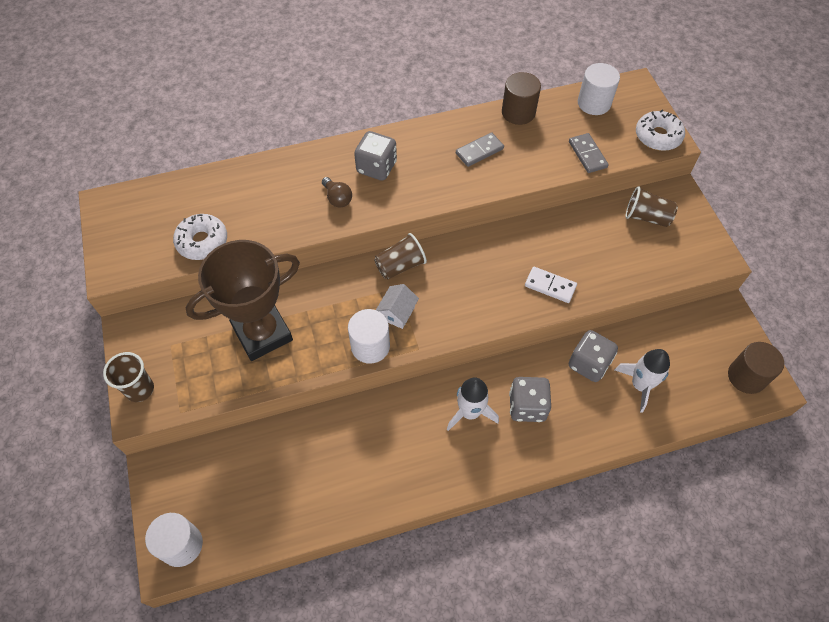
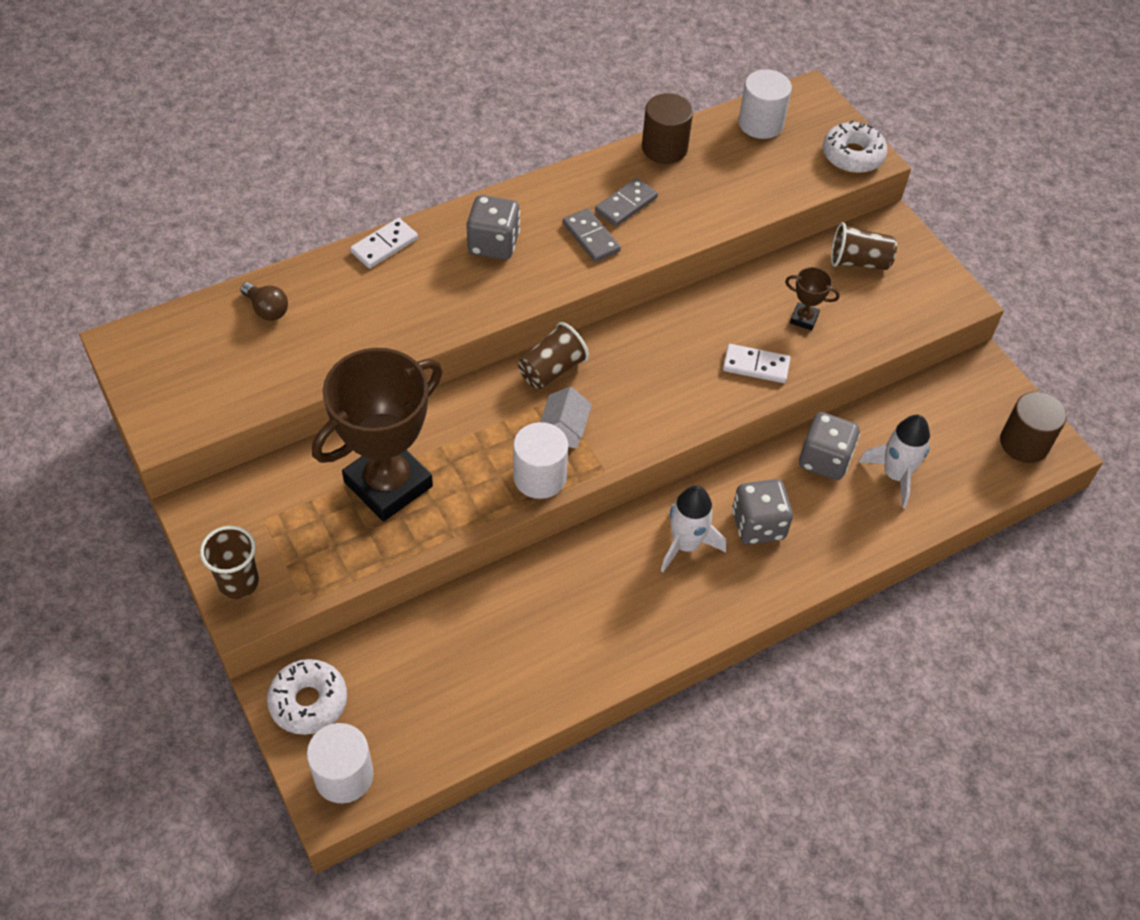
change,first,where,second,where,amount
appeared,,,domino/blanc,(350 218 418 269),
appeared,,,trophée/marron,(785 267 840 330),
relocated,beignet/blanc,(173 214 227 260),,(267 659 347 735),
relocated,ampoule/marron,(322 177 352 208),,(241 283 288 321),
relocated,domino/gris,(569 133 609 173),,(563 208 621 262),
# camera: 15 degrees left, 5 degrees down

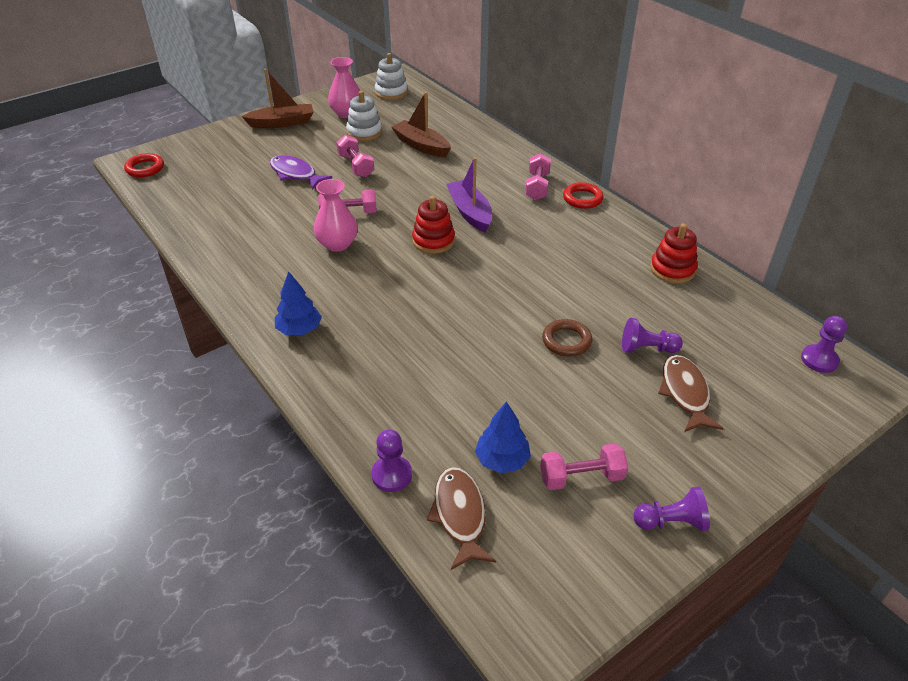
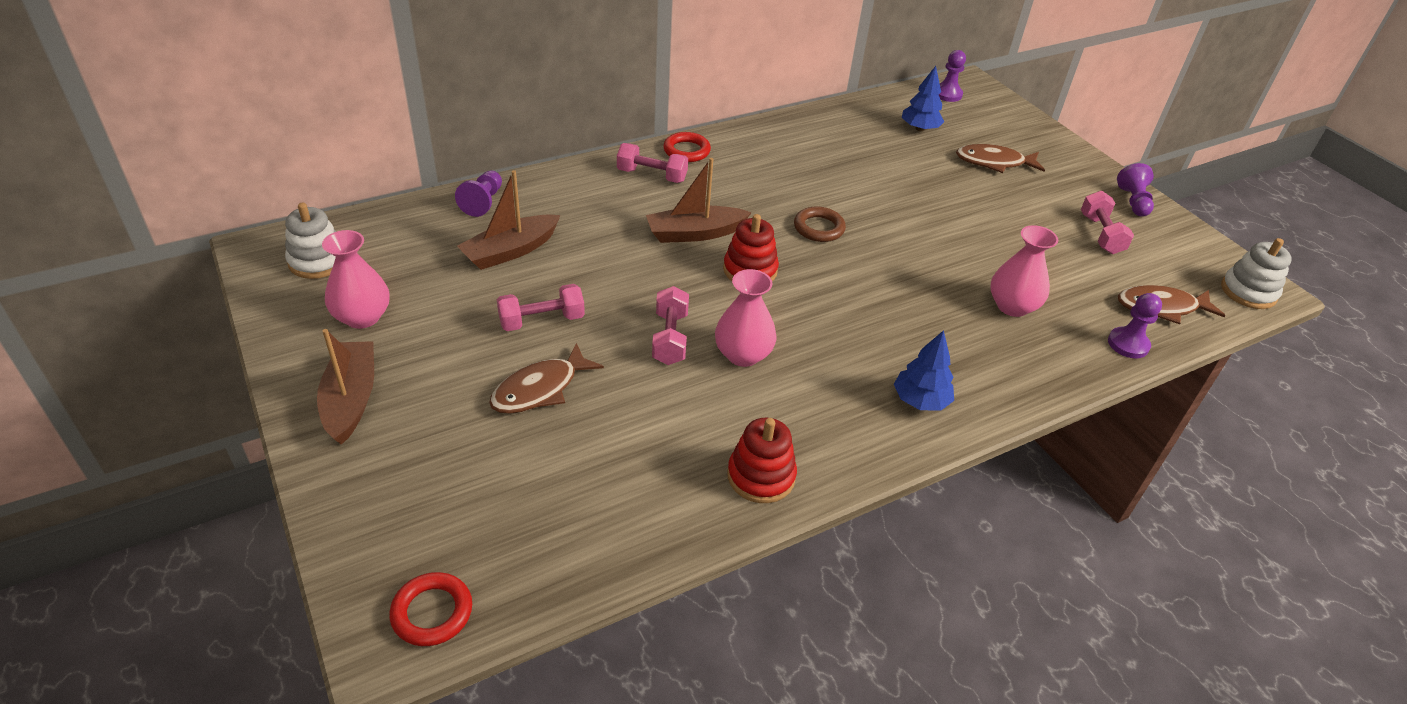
change,first,where,second,where,amount
appeared,,,vase/rose,(990 225 1058 317),
relocated,jouet à empiler/blanc,(346 91 382 141),,(1221 238 1292 309),
relocated,arbre/bleu,(475 401 531 473),,(902 66 944 131),
relocated,anneau/marron,(542 319 592 357),,(794 206 846 242),
relocated,pion/violet,(622 318 683 353),,(455 171 502 217),
relocated,jouet à empiler/rouge,(650 223 698 283),,(727 418 797 503),
colour,poisson/violet,(270 155 332 190),poisson/marron,(489 343 604 414),
colour,bateau/violet,(446 157 492 233),bateau/marron,(646 158 752 243),
# camera: 85 degrees left, 0 degrees up

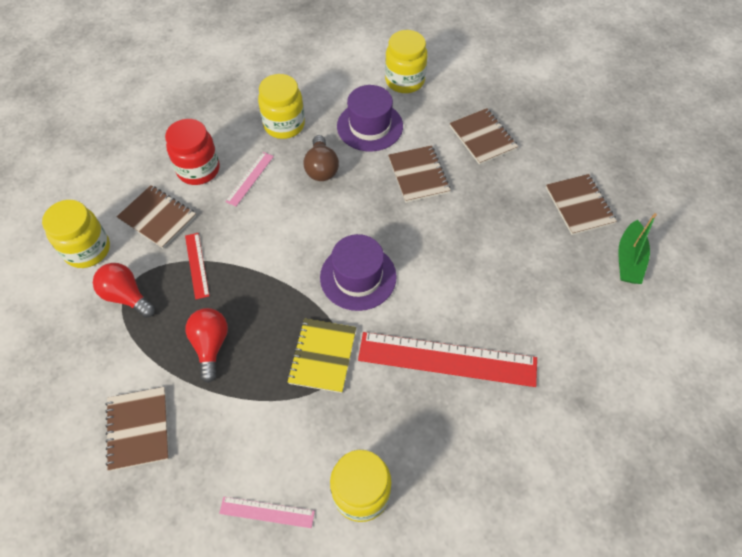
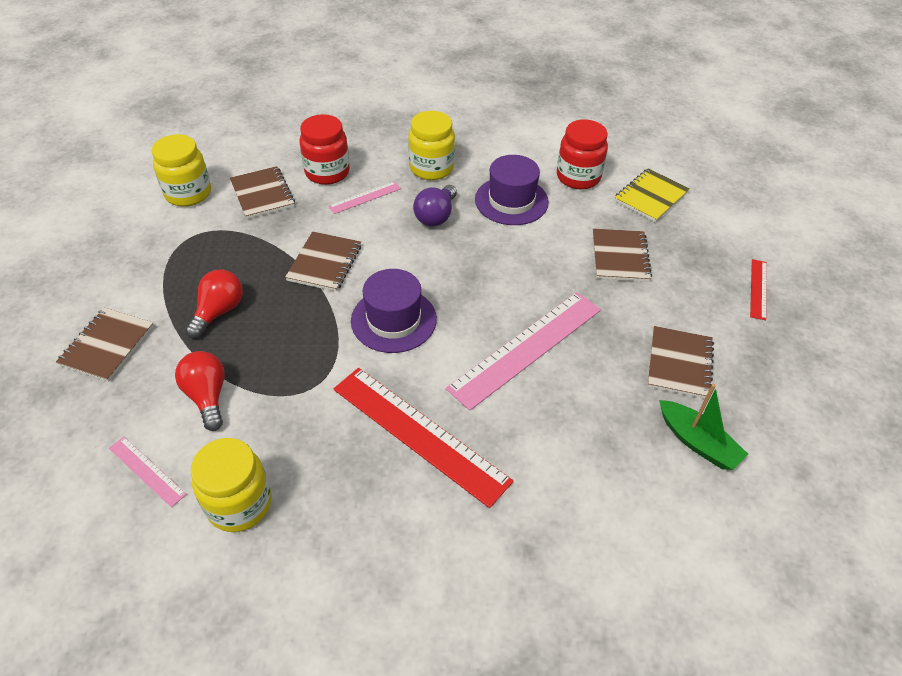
change,first,where,second,where,amount
appeared,,,règle/rose,(446 292 601 411),
relocated,ampoule/rouge,(93 263 155 318),,(175 351 225 431),
relocated,règle/rouge,(185 233 209 299),,(750 259 767 320),
relocated,carnet/jaune,(287 318 356 393),,(614 168 689 222),
relocated,carnet/marron,(388 145 451 203),,(285 231 361 292),
colour,ampoule/marron,(304 135 339 181),ampoule/violet,(413 185 457 226),
colour,bocal/jaune,(385 30 427 93),bocal/rouge,(557 120 608 189),
spun,bateau/vert,(618 213 657 284),,(659 384 748 470),90 degrees counterclockwise
# camera: 30 degrees right, 10 degrees down

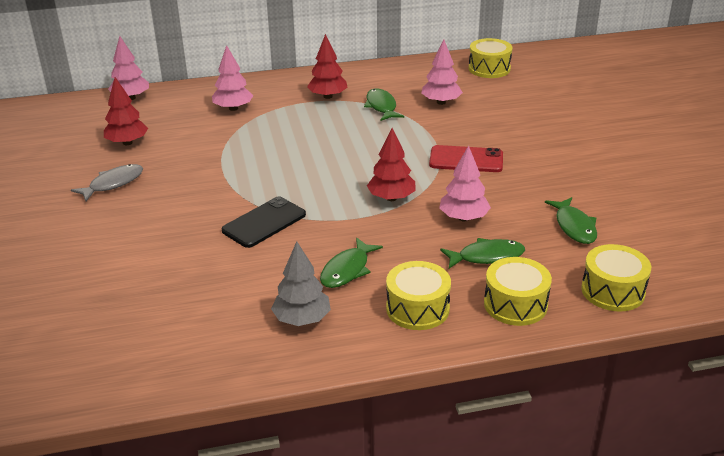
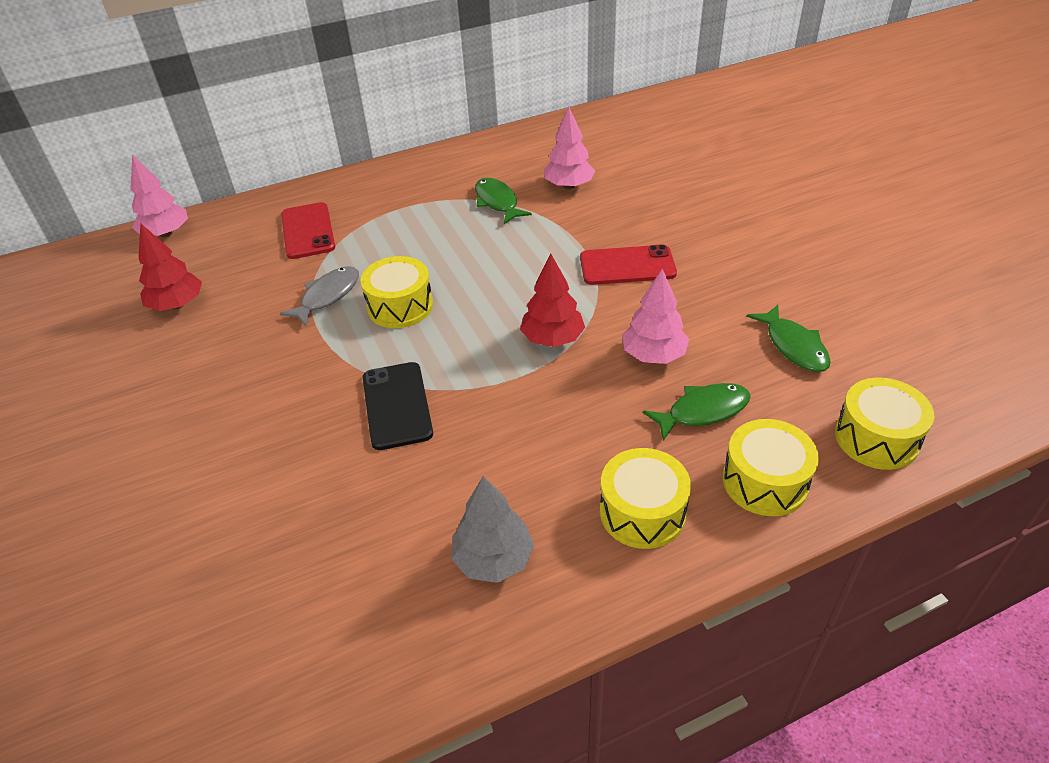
change,first,where,second,where,amount
missing,arbre/rouge,(307 34 348 99),,,
missing,poisson/vert,(320 237 383 288),,,
relocated,poisson/gris,(71 164 143 201),,(280 266 359 326),
relocated,tambour/jaune,(469 38 512 78),,(360 256 433 328),
exchanged,arbre/rose,(212 45 253 111),téléphone/rouge,(281 202 335 259),
spun,téléphone/noir,(222 197 306 248),,(363 362 433 450),45 degrees counterclockwise
# camera: 10 degrees left, 10 degrees up

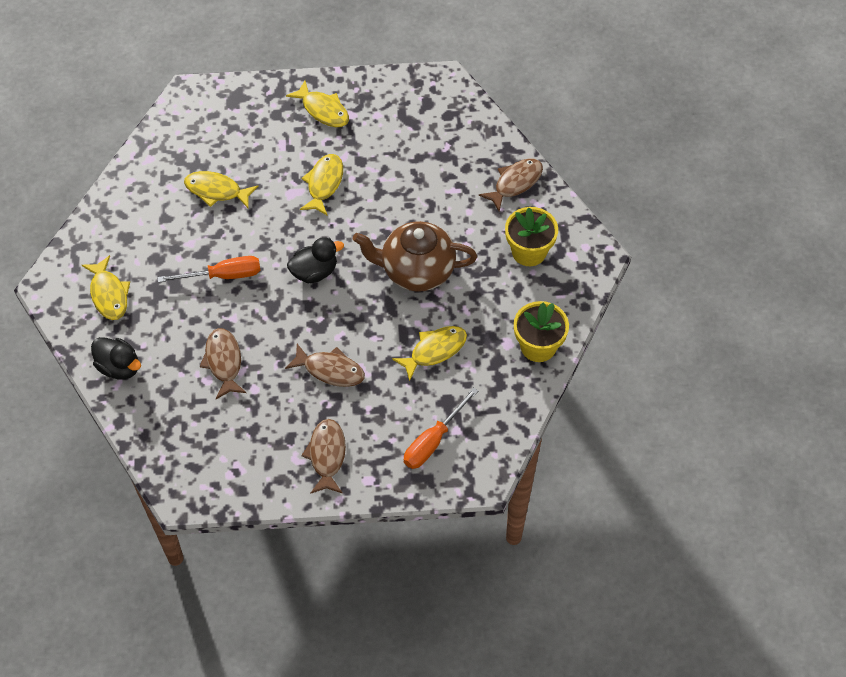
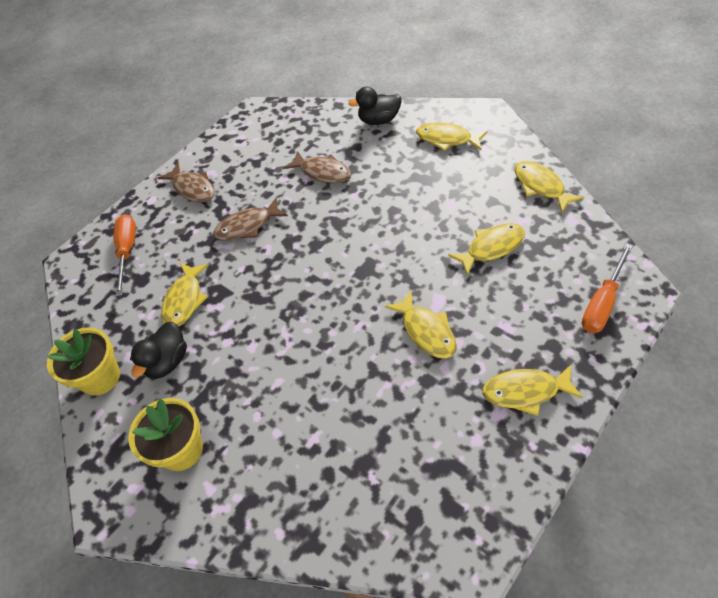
change,first,where,second,where,amount
missing,théière/marron,(353 221 477 292),,,
missing,poisson/marron,(479 158 543 211),,,
appeared,,,poisson/jaune,(514 161 584 212),
relocated,tournevis/orange,(157 256 260 283),,(582 243 633 333),
relocated,canard/noir,(287 237 344 283),,(130 322 187 379),
# camera: 140 degrees right, 5 degrees down

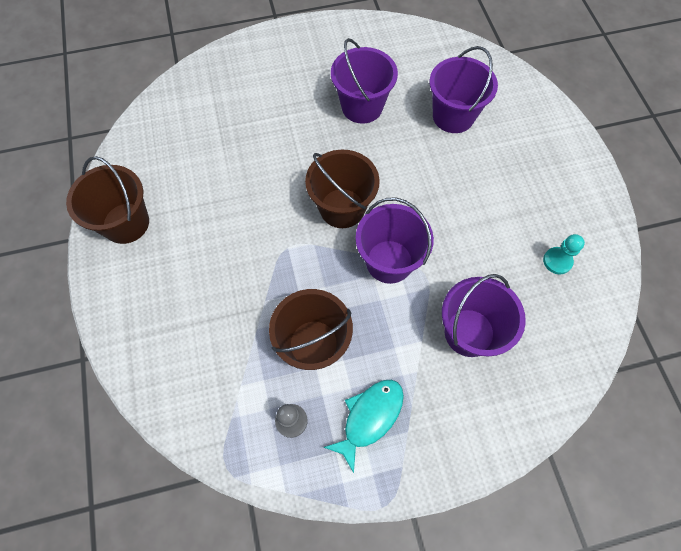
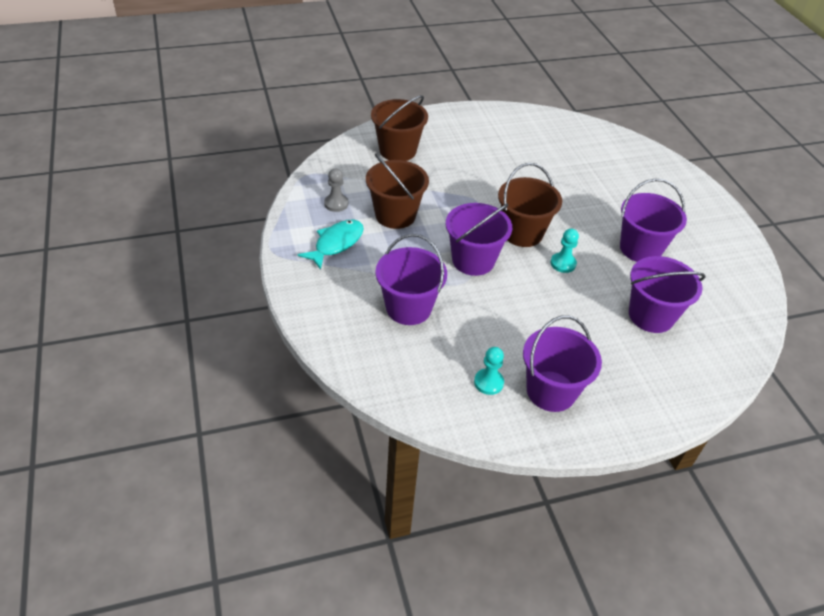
change,first,where,second,where,amount
appeared,,,seau/violet,(523 316 602 412),
appeared,,,pion/turquoise,(551 229 579 273),
relocated,seau/marron,(66 156 149 244),,(371 95 428 161),
spun,poisson/turquoise,(323 380 404 473),,(298 220 364 270),90 degrees counterclockwise
# camera: 85 degrees right, 20 degrees down

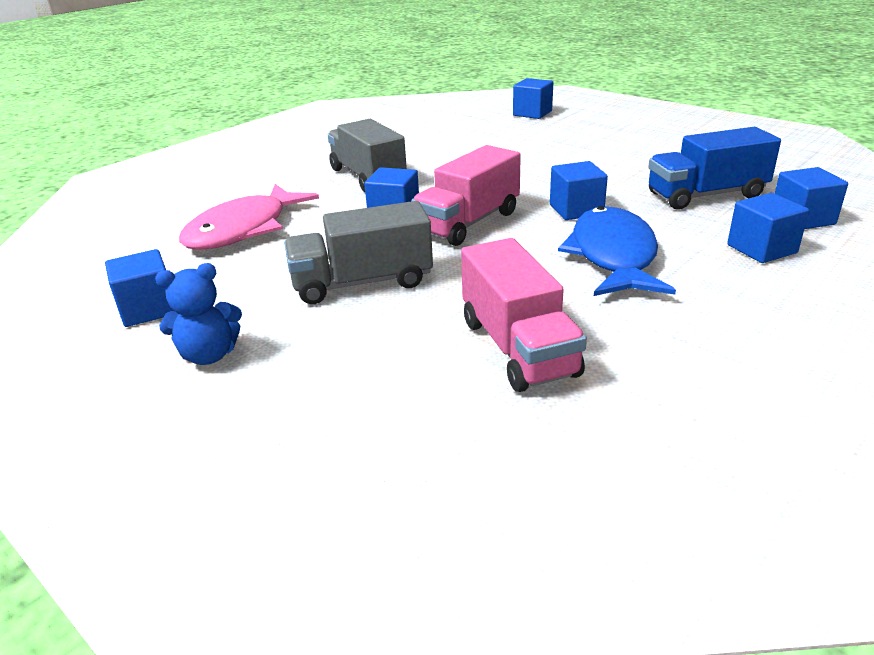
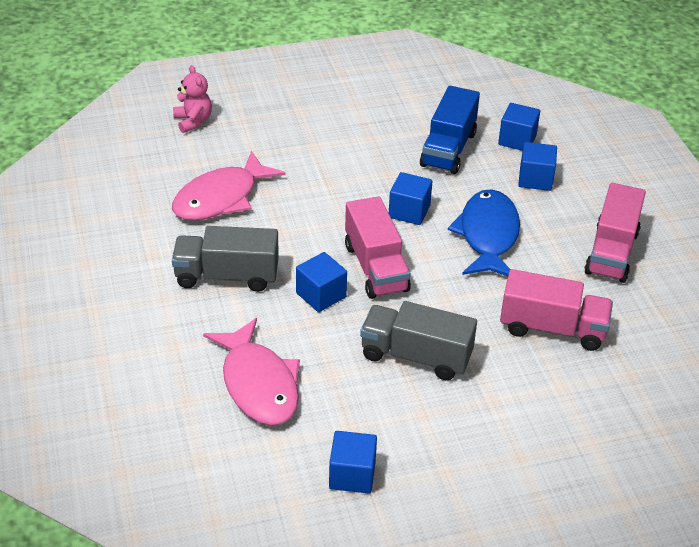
change,first,where,second,where,amount
missing,ours en peluche/bleu,(155 263 242 365),,,
appeared,,,poisson/rose,(172 151 285 220),
appeared,,,camion/rose,(584 183 646 283),
exchanged,cube/bleu,(513 78 553 119),ours en peluche/rose,(173 65 212 133),
spun,camion/gris,(284 201 433 304),,(360 301 477 380),90 degrees clockwise
spun,poisson/bleu,(558 206 676 296),,(448 189 520 276),60 degrees clockwise
# camera: 60 degrees left, 10 degrees up

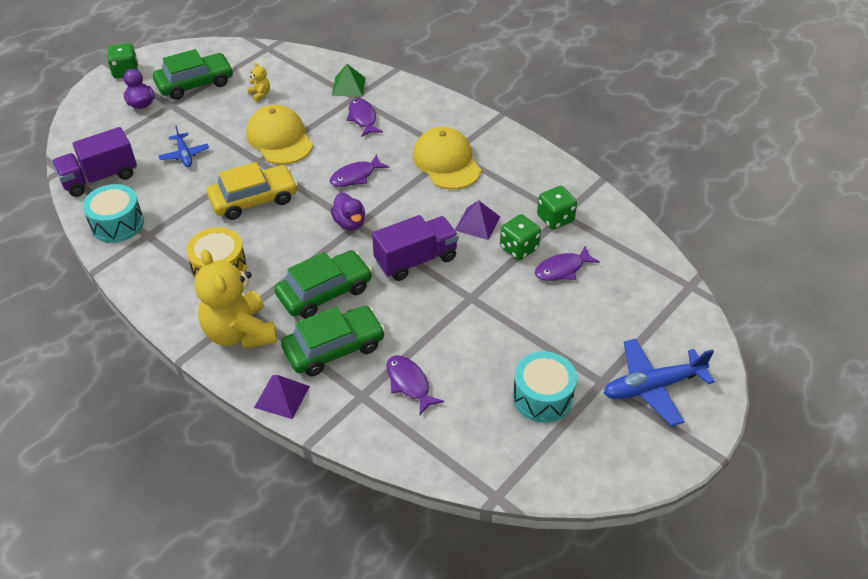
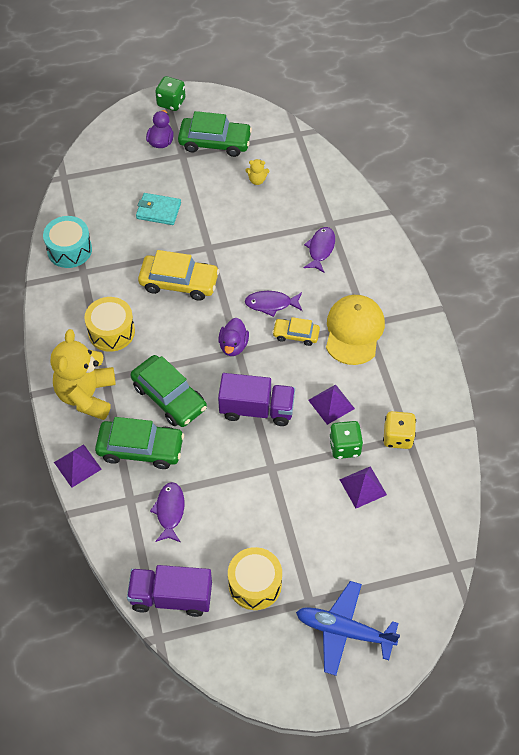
change,first,where,second,where,amount
missing,casquette/jaune,(246 105 313 164),,,
missing,pyramide/vert,(332 64 366 97),,,
appeared,,,voiture/jaune,(272 317 320 346),
relocated,camion/violet,(52 127 137 197),,(127 565 212 617),
exchanged,avion/bleu,(158 126 209 167),portefeuille/turquoise,(136 193 181 225),
exchanged,poisson/violet,(535 246 600 281),pyramide/violet,(339 466 387 508),
colour,tambour/turquoise,(512 351 577 423),tambour/jaune,(228 547 282 610),
colour,dé/vert,(537 186 577 229),dé/jaune,(383 411 416 449),
spun,ours en peluche/jaune,(247 62 270 102),,(246 159 269 185),90 degrees clockwise
spun,voiture/vert,(274 250 372 319),,(130 355 207 427),45 degrees clockwise
# camera: 35 degrees right, 10 degrees up

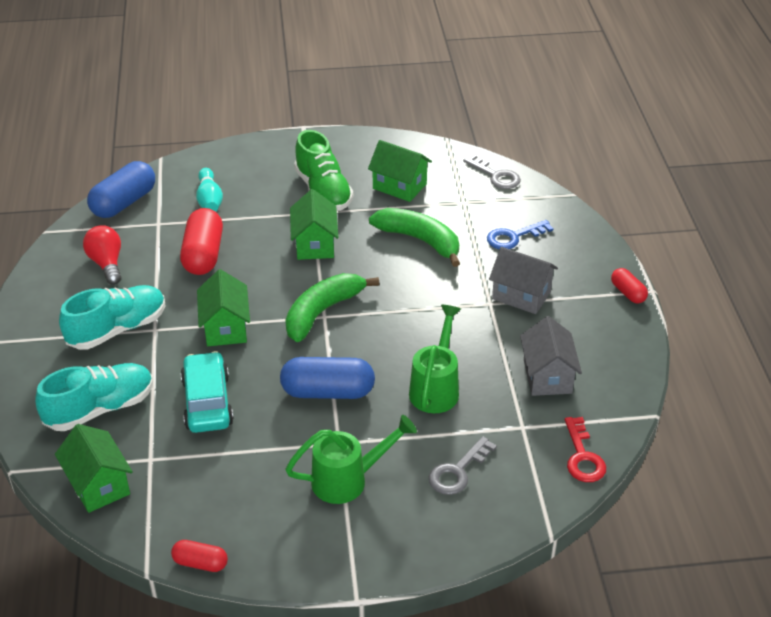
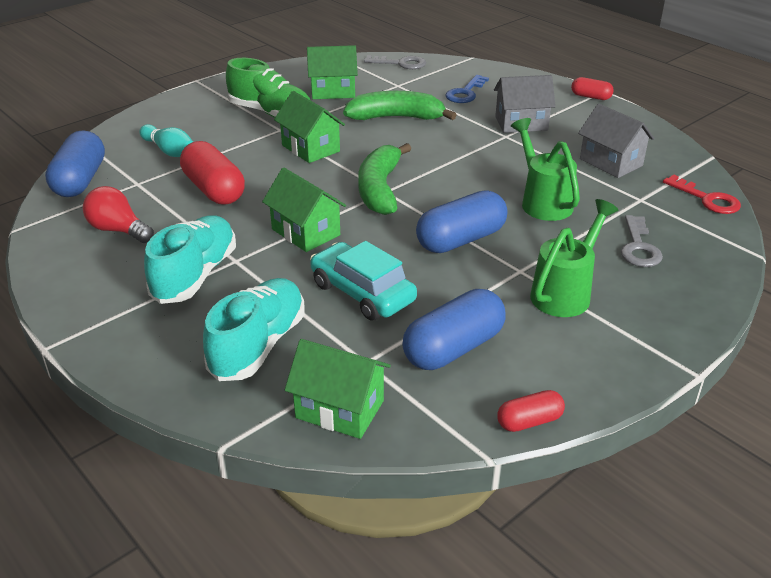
change,first,where,second,where,amount
appeared,,,gélule/bleu,(402 289 506 370),
# camera: 35 degrees left, 5 degrees down

